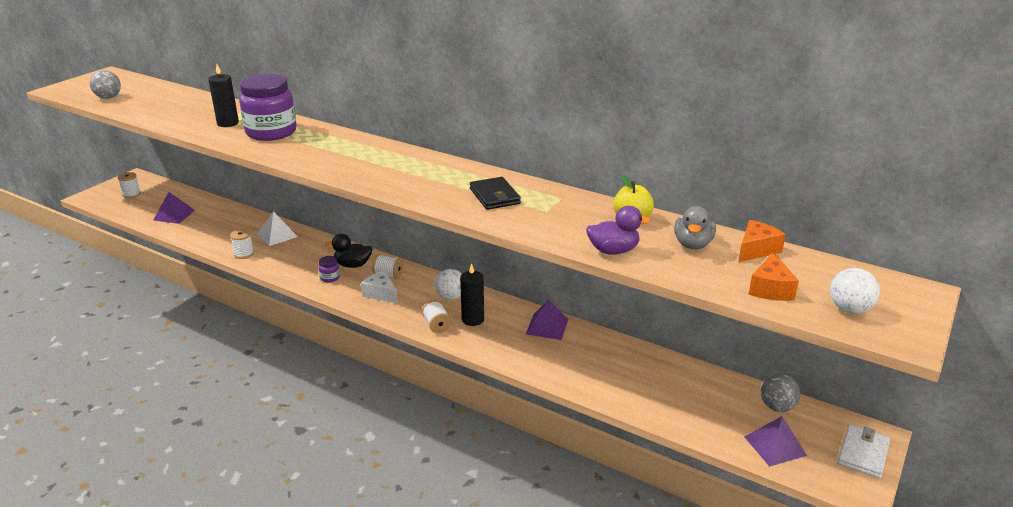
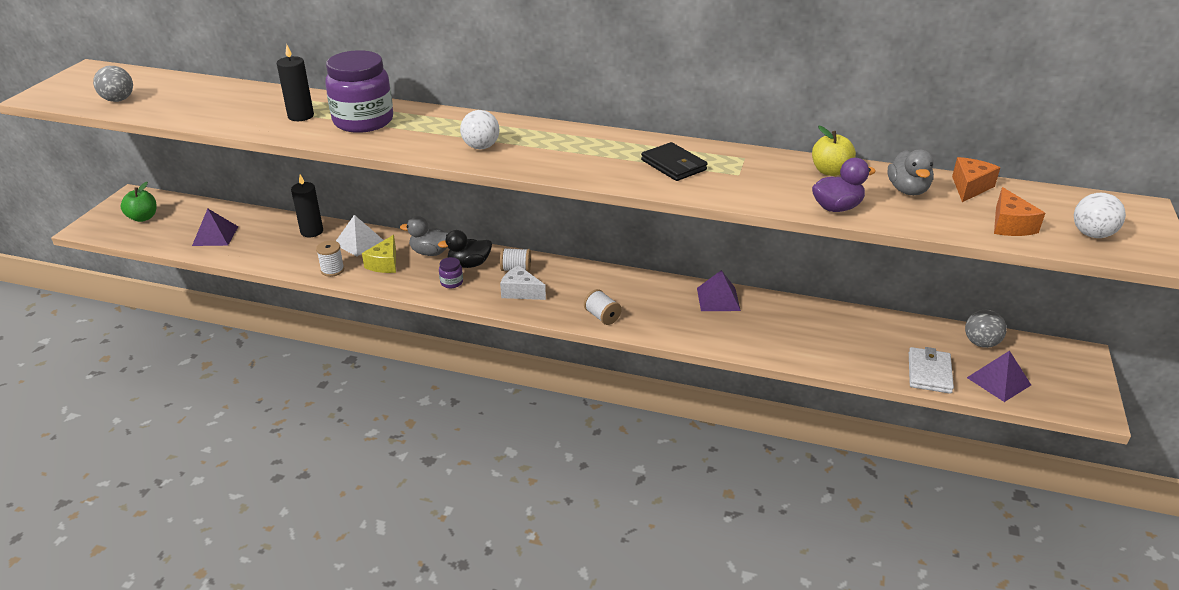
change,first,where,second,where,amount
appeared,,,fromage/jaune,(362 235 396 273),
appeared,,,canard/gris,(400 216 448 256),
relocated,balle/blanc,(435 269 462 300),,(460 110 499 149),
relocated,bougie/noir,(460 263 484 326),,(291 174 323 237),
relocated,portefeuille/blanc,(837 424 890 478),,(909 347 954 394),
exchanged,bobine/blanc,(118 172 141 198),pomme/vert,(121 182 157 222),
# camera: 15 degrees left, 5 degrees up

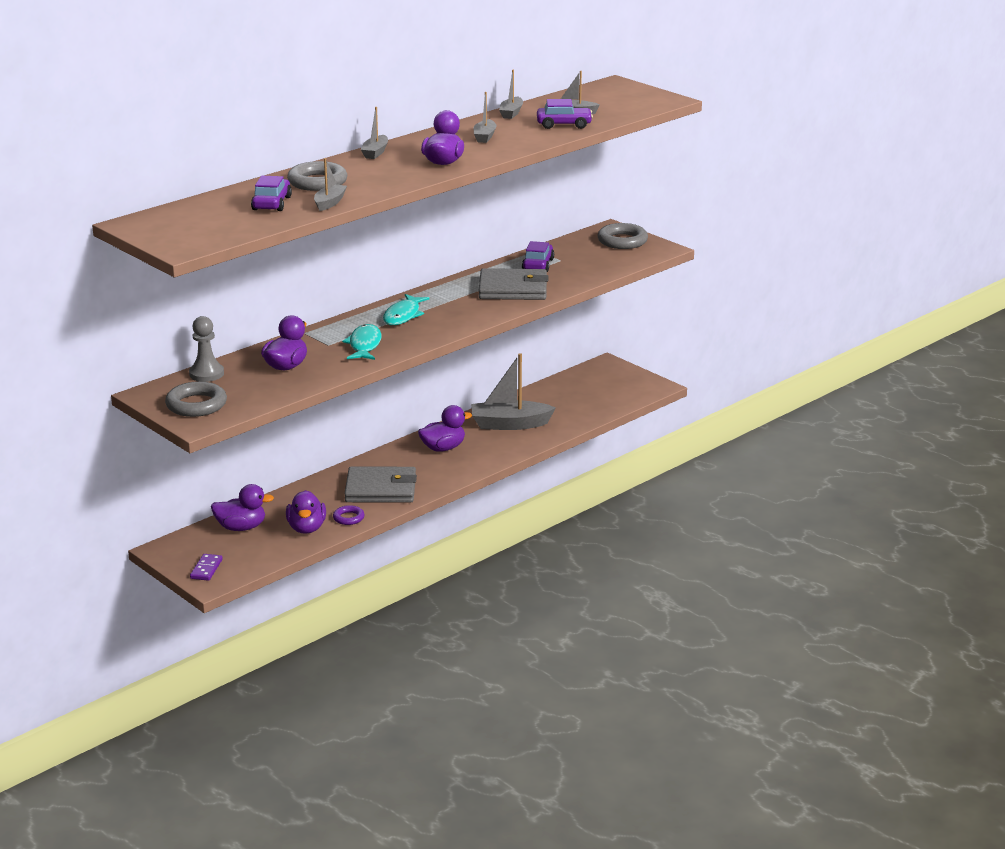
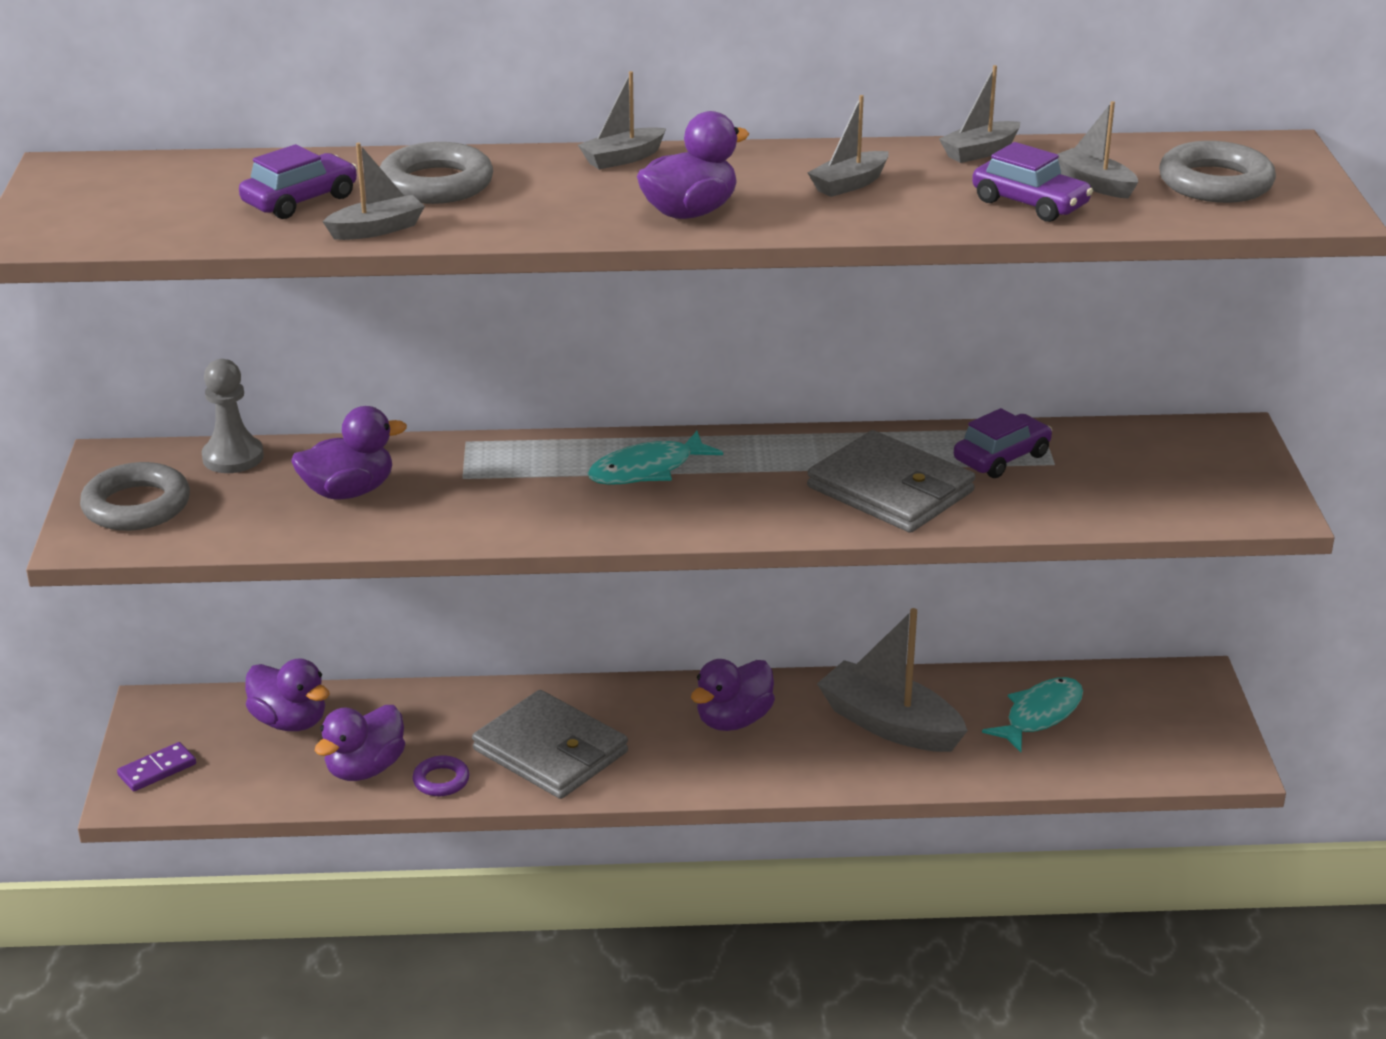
change,first,where,second,where,amount
relocated,poisson/turquoise,(342 324 381 360),,(982 677 1083 752),
relocated,anneau/gris,(598 223 648 249),,(1159 141 1276 203),
spun,canard/violet,(418 405 472 452),,(691 659 775 731),120 degrees clockwise
# camera: 40 degrees right, 5 degrees up

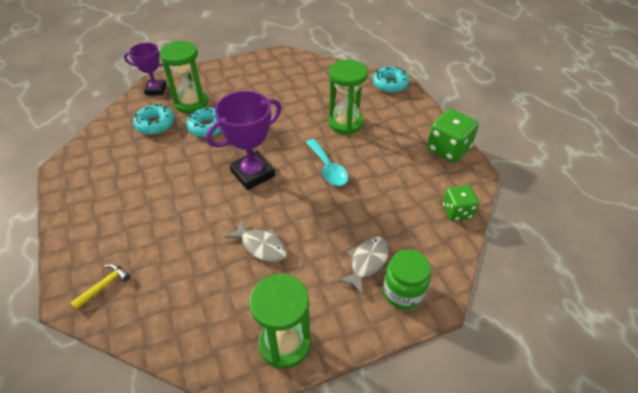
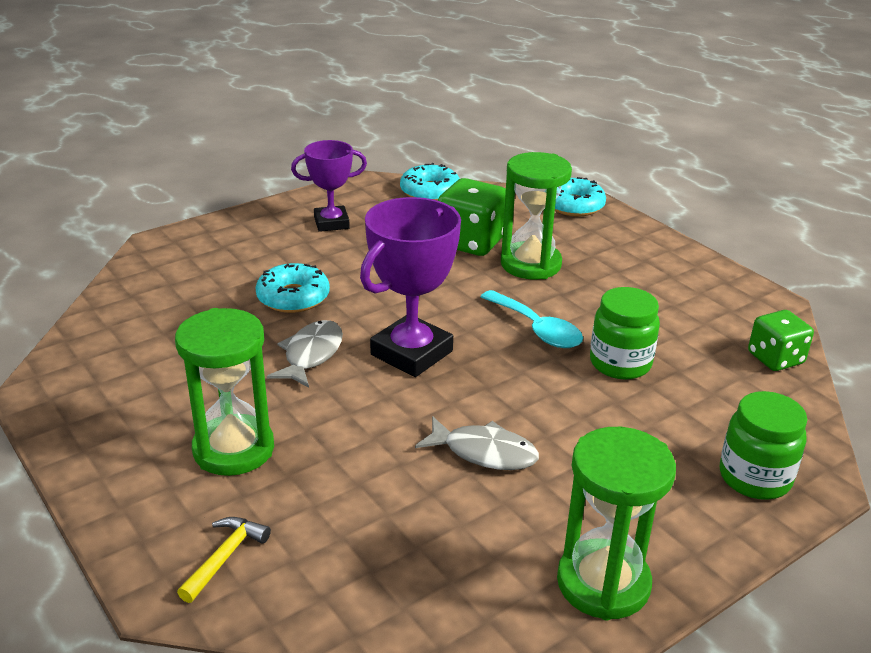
change,first,where,second,where,amount
appeared,,,bocal/vert,(590 287 660 380),
relocated,trophée/violet,(124 43 167 95),,(291 140 367 232),
relocated,beignet/turquoise,(133 104 174 135),,(400 163 460 201),
relocated,sablier/vert,(160 40 208 113),,(175 308 274 476),
relocated,poisson/gris,(337 236 389 295),,(267 320 343 388),
relocated,dé/vert,(427 109 479 163),,(438 178 506 256),
# camera: 15 degrees left, 15 degrees down

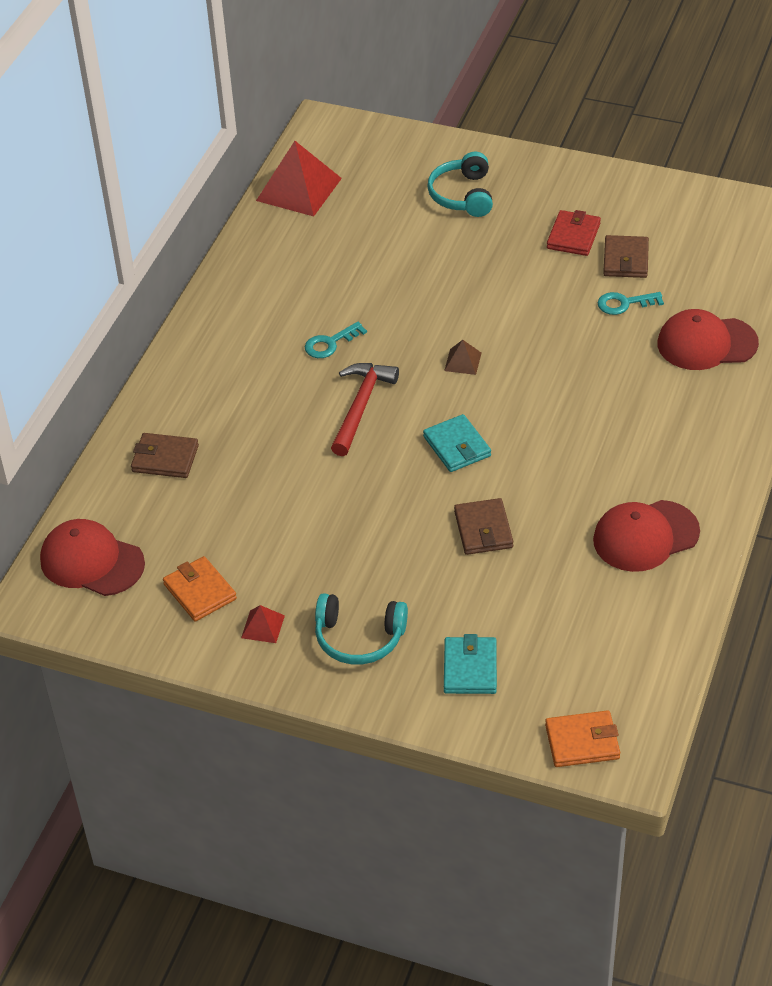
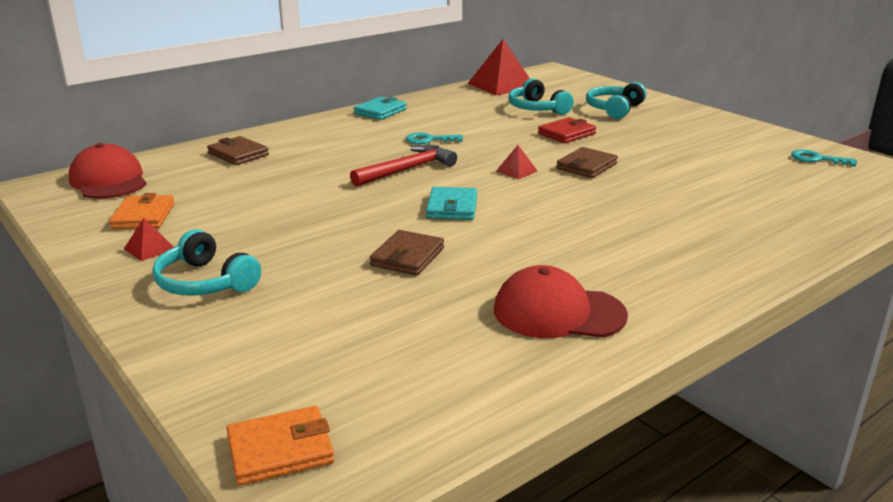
change,first,where,second,where,amount
missing,casquette/rouge,(658 309 759 370),,,
appeared,,,casque audio/turquoise,(508 78 574 115),
relocated,portefeuille/turquoise,(444 634 497 694),,(354 97 407 120),
relocated,portefeuille/rouge,(547 210 601 256),,(538 117 596 143),
relocated,clé/turquoise,(597 292 664 315),,(791 149 857 167),
relocated,portefeuille/marron,(603 235 649 278),,(556 147 618 178),
colour,pyramide/marron,(444 340 482 375),pyramide/rouge,(496 145 537 179),
spun,portefeuille/orange,(545 710 620 767),,(226 406 334 486),45 degrees counterclockwise
# camera: 30 degrees right, 20 degrees down

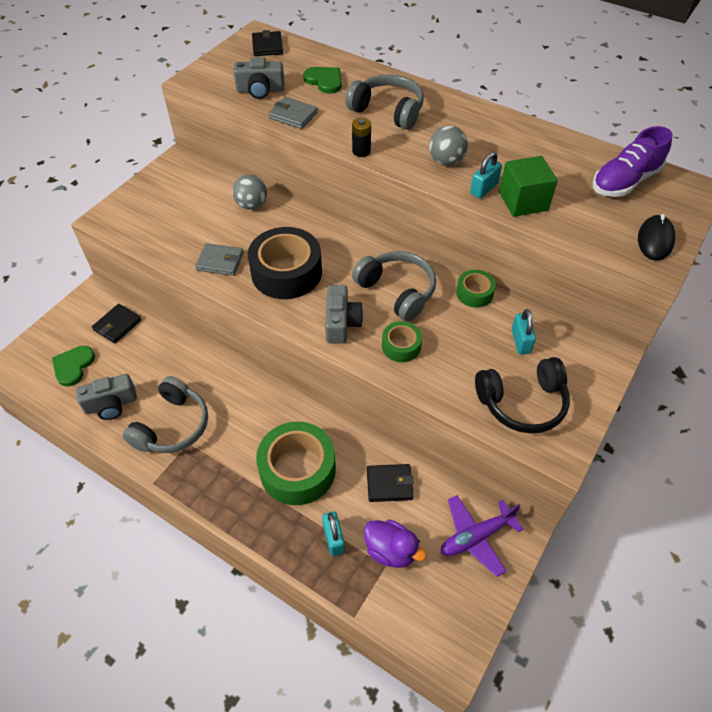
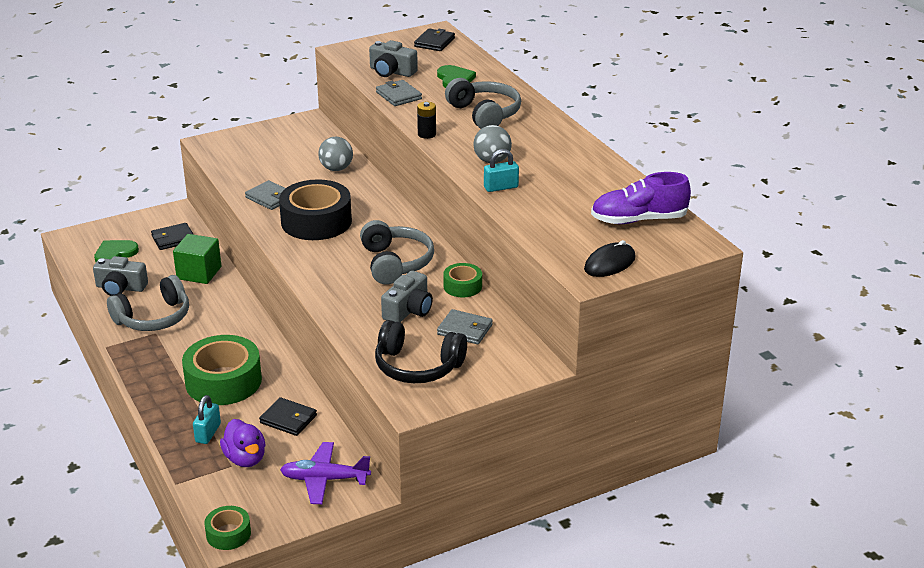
change,first,where,second,where,amount
relocated,appareil photo/gris,(325 285 363 343),,(381 271 433 322),
relocated,ruban adhésif/vert,(382 321 422 362),,(204 506 251 550),
relocated,cube/vert,(499 156 558 217),,(173 234 221 284),
exchanged,cadenas/turquoise,(512 309 536 354),portefeuille/gris,(437 309 493 345),
# camera: 30 degrees right, 20 degrees down

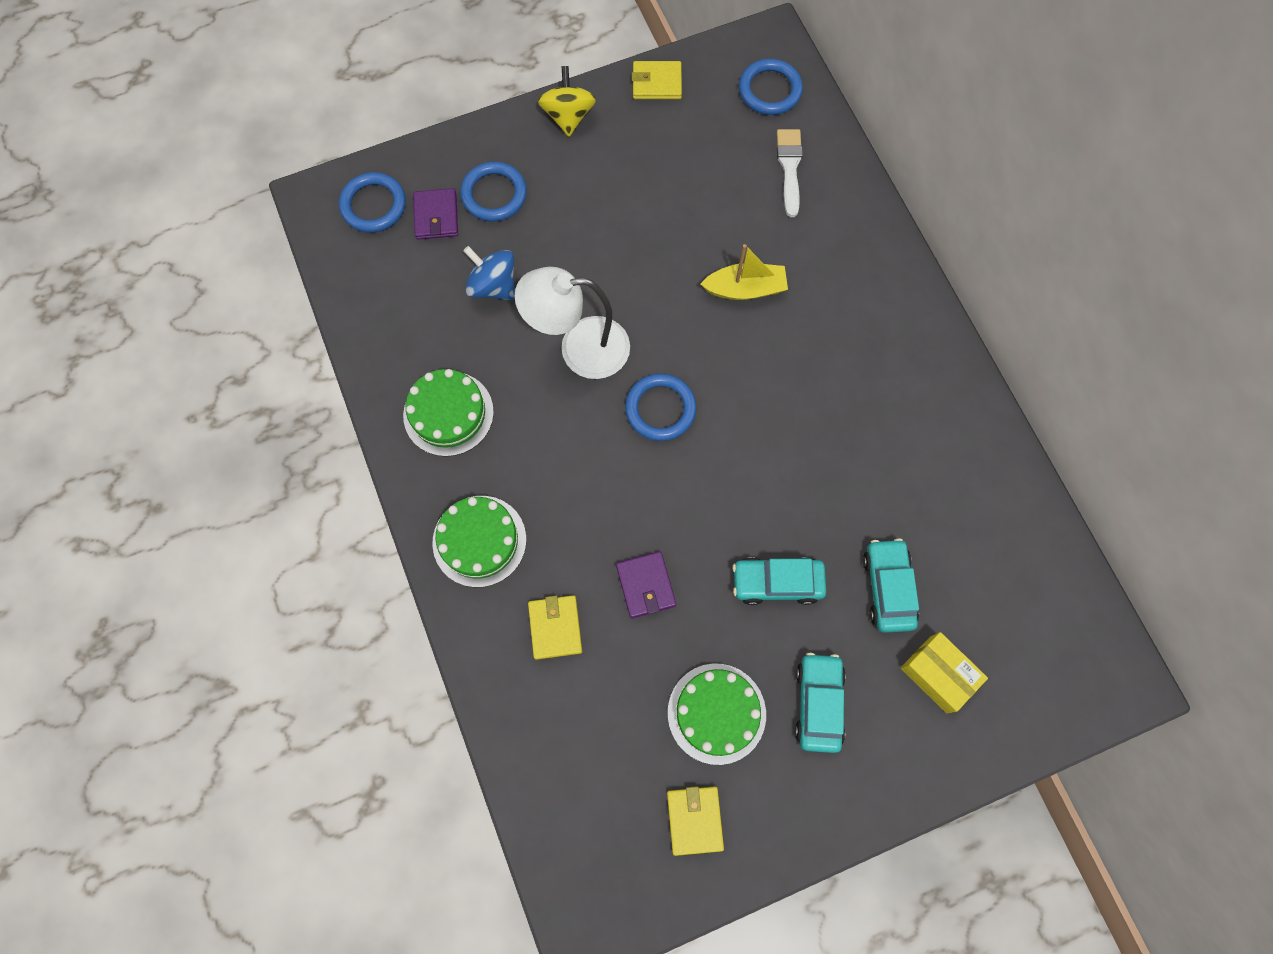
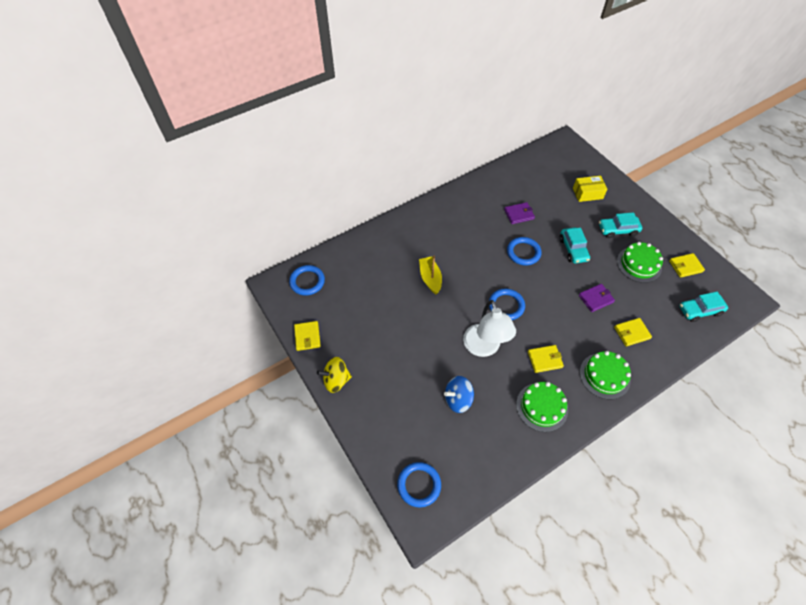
change,first,where,second,where,amount
missing,pinceau/blanc,(777 129 803 217),,,
appeared,,,portefeuille/jaune,(528 345 564 373),
relocated,portefeuille/violet,(413 188 458 240),,(504 202 535 224),
relocated,anneau/bleu,(460 162 527 222),,(507 237 542 265),
relocated,voiture/turquoise,(863 538 919 633),,(679 292 728 322),
spun,toupie/bleu,(463 246 515 300),,(444 376 474 413),45 degrees clockwise
spun,boîte/jaune,(901 632 988 713),,(573 176 607 202),45 degrees clockwise
# camera: 100 degrees left, 15 degrees down

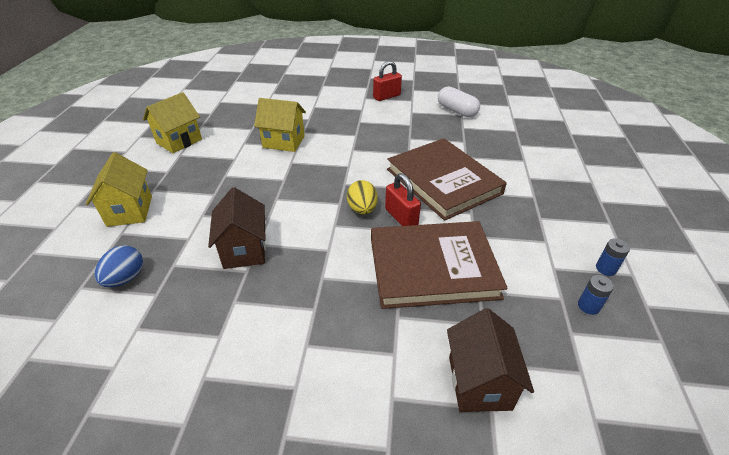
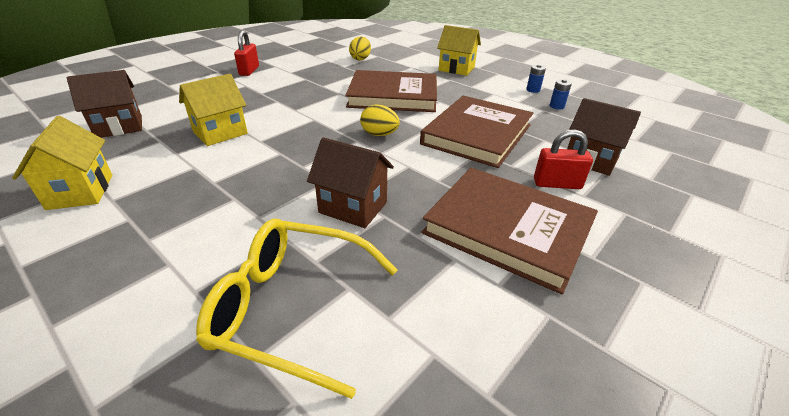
change,first,where,second,where,amount
missing,gélule/blanc,(438 86 480 118),,,
appeared,,,maison/marron,(67 70 142 138),
appeared,,,œuf/jaune,(349 37 371 60),
appeared,,,livre/marron,(422 168 598 294),
relocated,maison/jaune,(86 152 152 227),,(437 25 481 76),
relocated,cadenas/rouge,(385 173 421 226),,(534 129 593 189),
exchanged,œuf/bleu,(95 245 143 287),lunettes/jaune,(196 219 397 399),
# camera: 55 degrees left, 5 degrees down

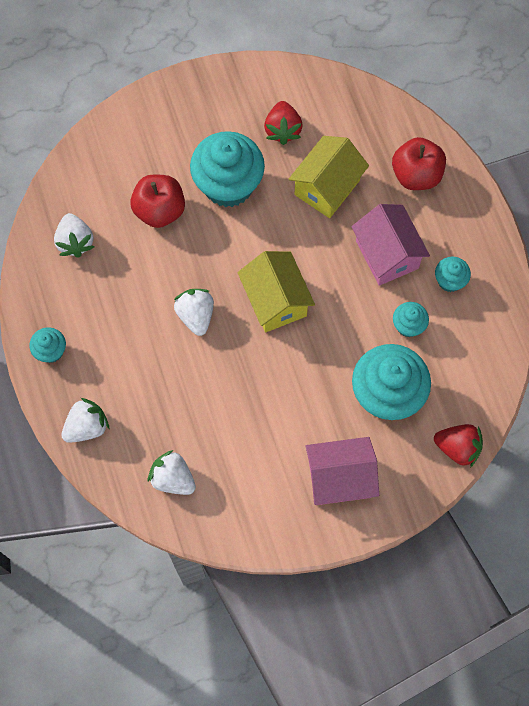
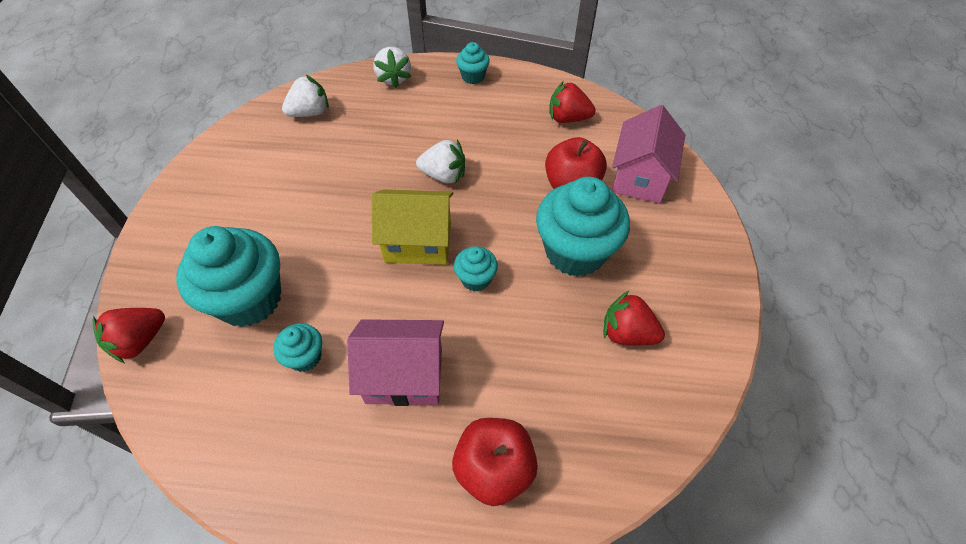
change,first,where,second,where,amount
missing,maison/jaune,(289 136 369 218),,,
relocated,maison/rose,(305 437 379 505),,(612 105 685 203),
relocated,muffin/turquoise,(435 257 471 292),,(454 246 498 291),
colour,fraise/blanc,(54 213 94 258),fraise/rouge,(549 81 596 123),
# camera: 115 degrees right, 15 degrees down

